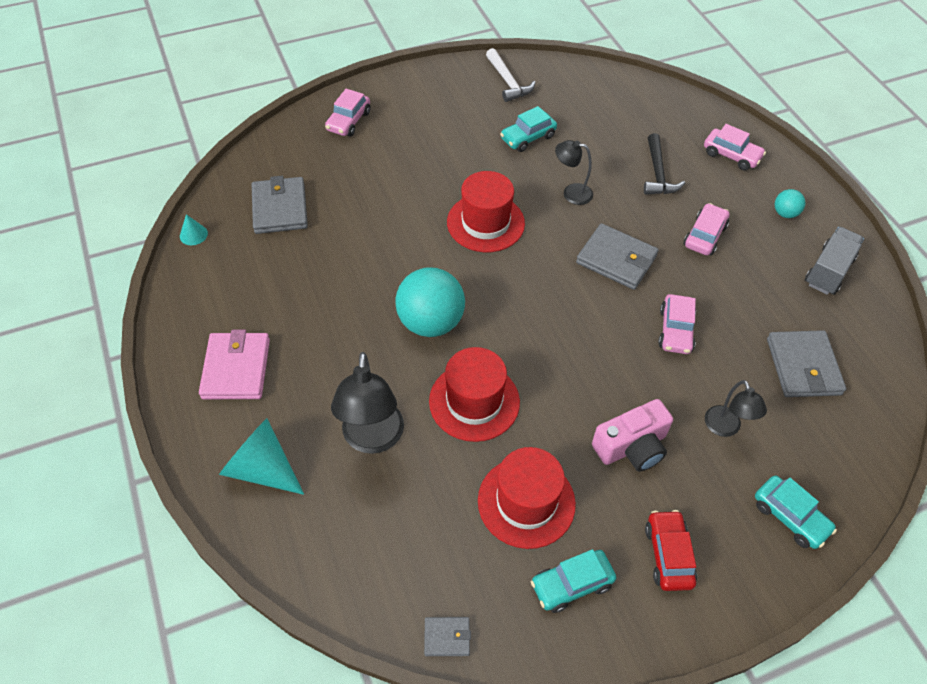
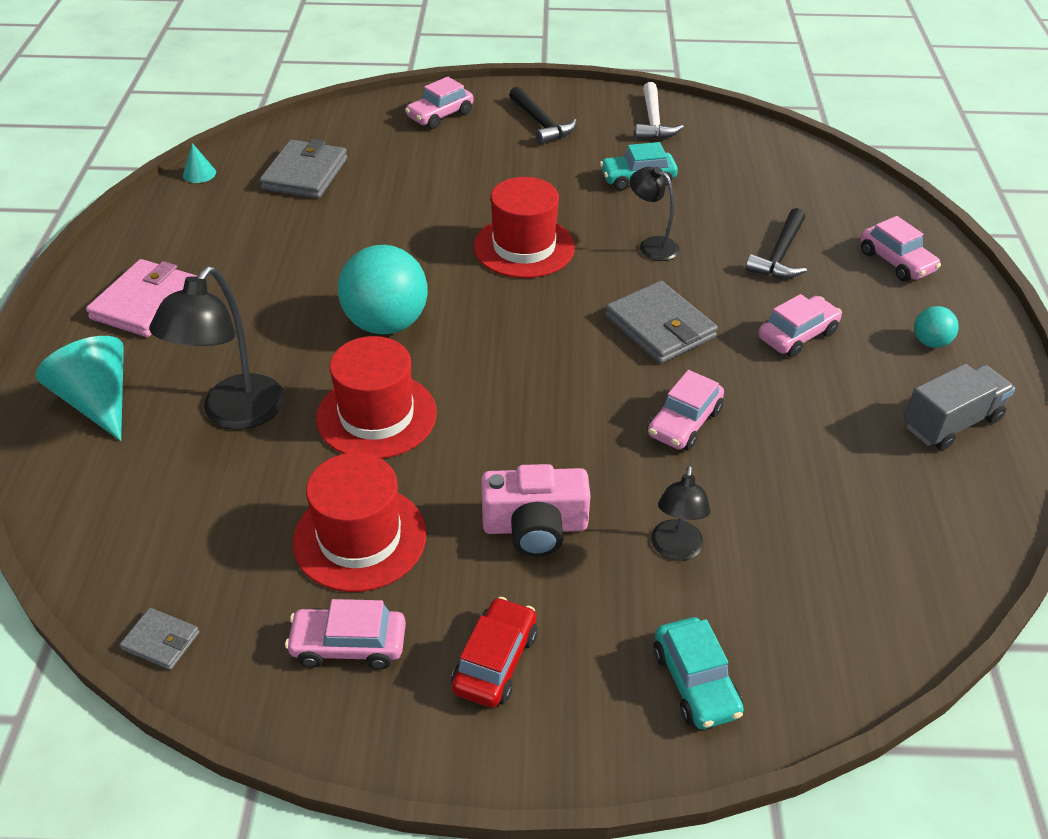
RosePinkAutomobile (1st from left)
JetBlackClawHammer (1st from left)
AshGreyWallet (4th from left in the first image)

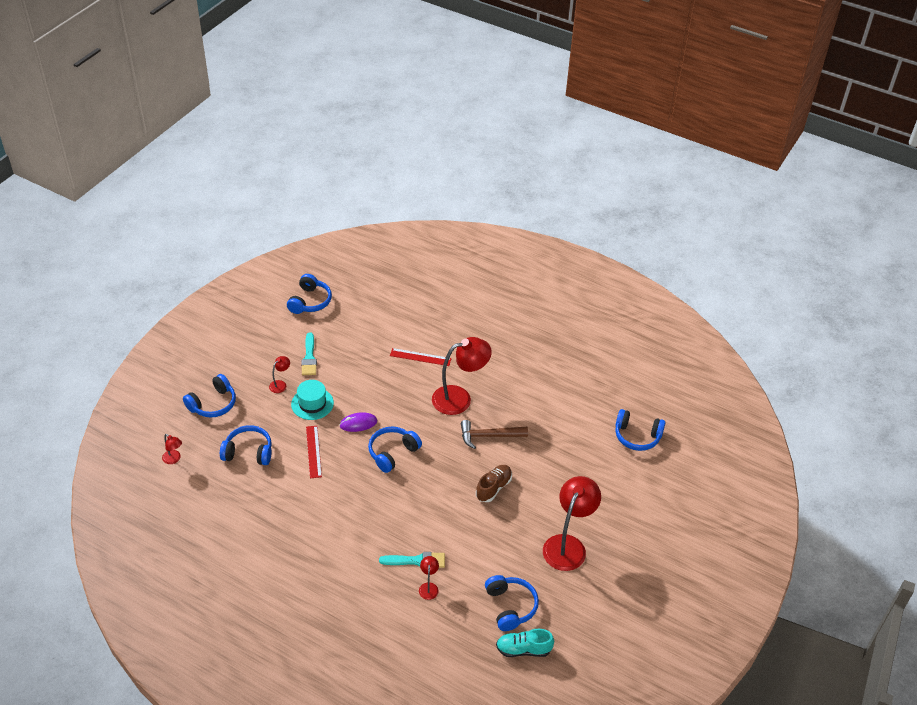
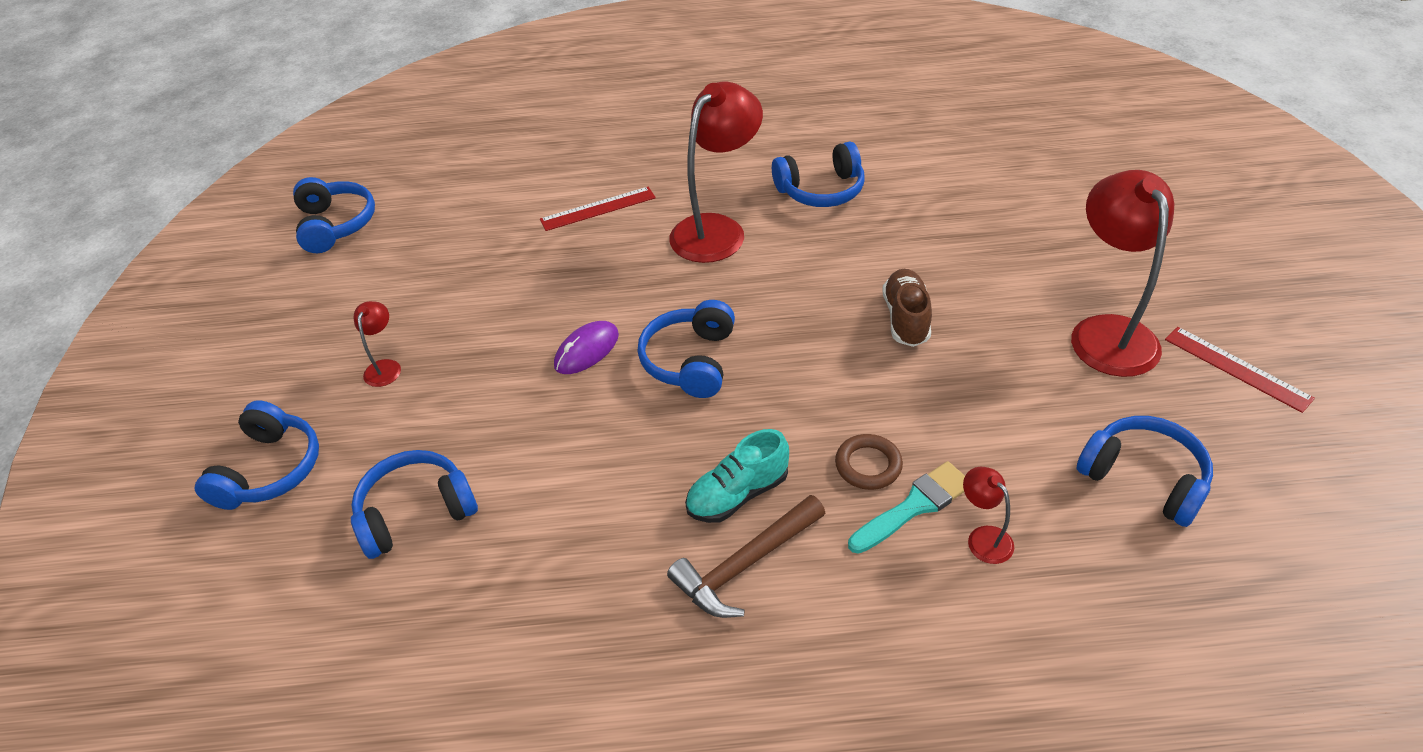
DarkBrownClawHammer
TealShoe
BlueOverEarHeadphones (5th from left)
DarkBrownTorus
CrimsonMeasuringStick (2nd from left)
CrimsonReadingLamp (1st from left in the first image)
TealTallHat
TealPaintbrush (1st from left in the first image)

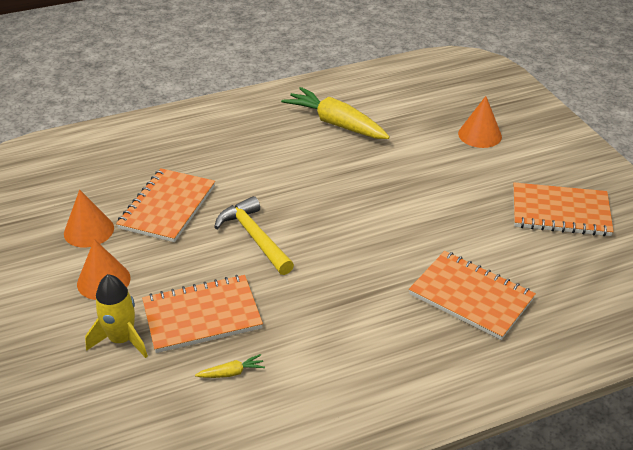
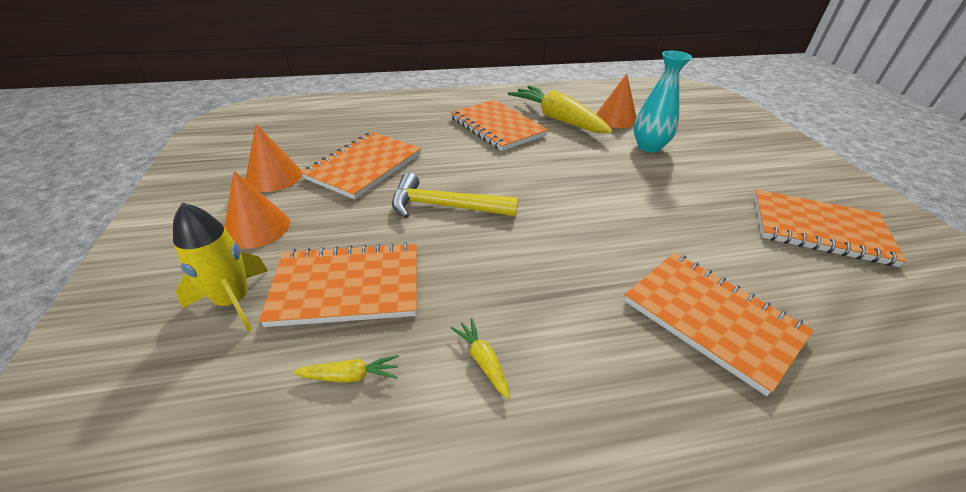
GoldenClawHammer
OrangeColouredNotepad (3rd from left)
GoldenCarrot (2nd from left)
OrangeColouredSolidCone (3rd from left)
TealTallVase

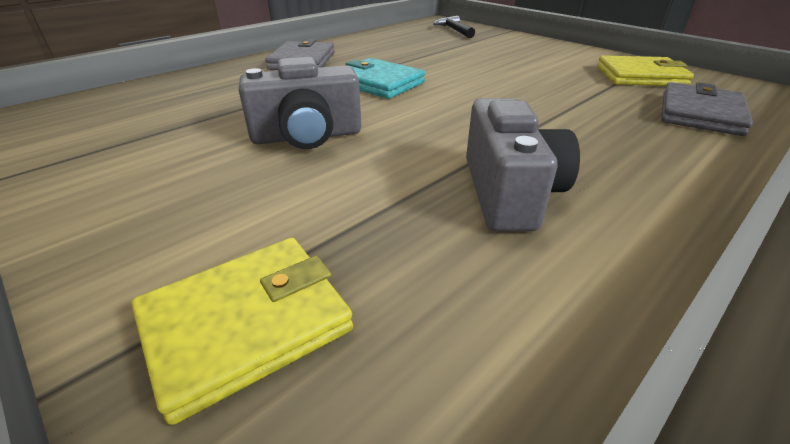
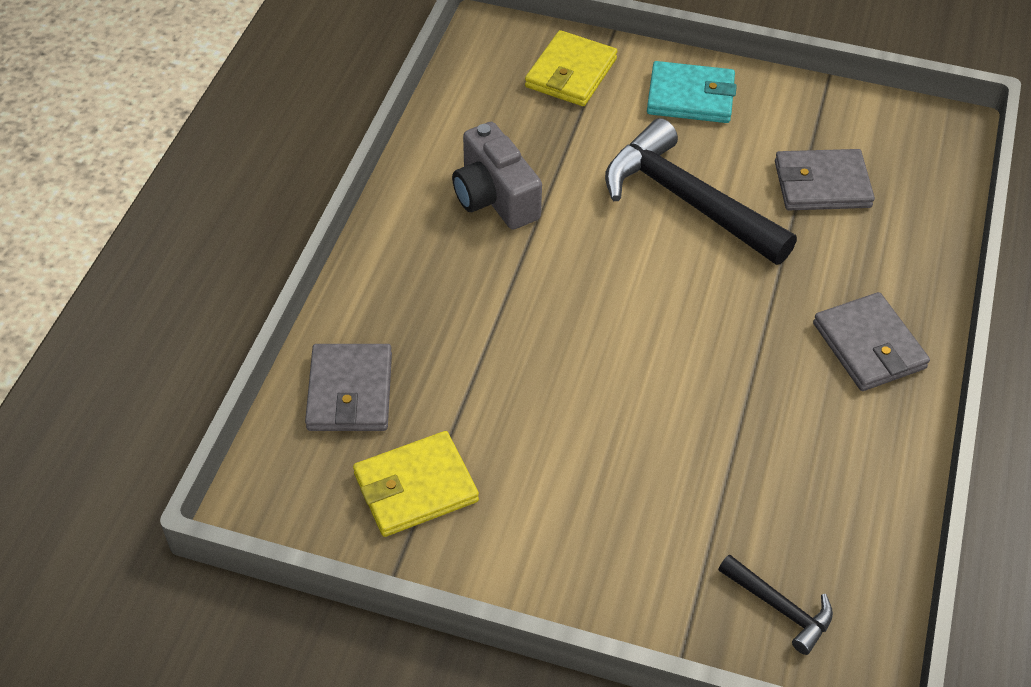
JetBlackClawHammer (1st from left)
TealWallet
AshGreyWallet (2nd from left)

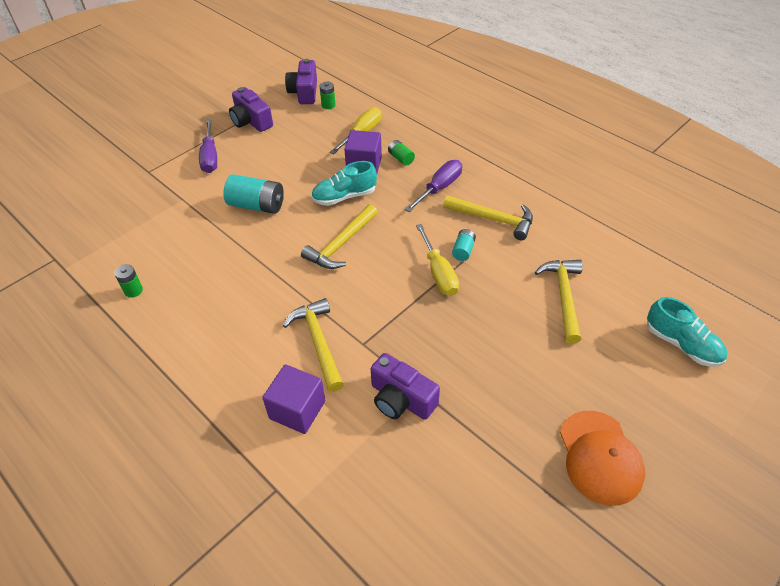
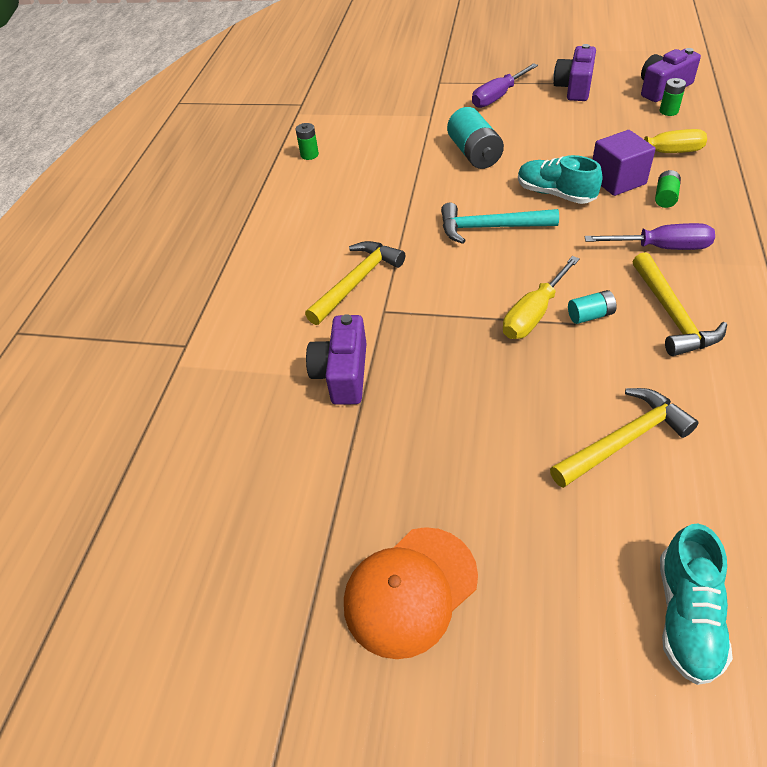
TealClawHammer
PurpleCube (1st from left in the first image)

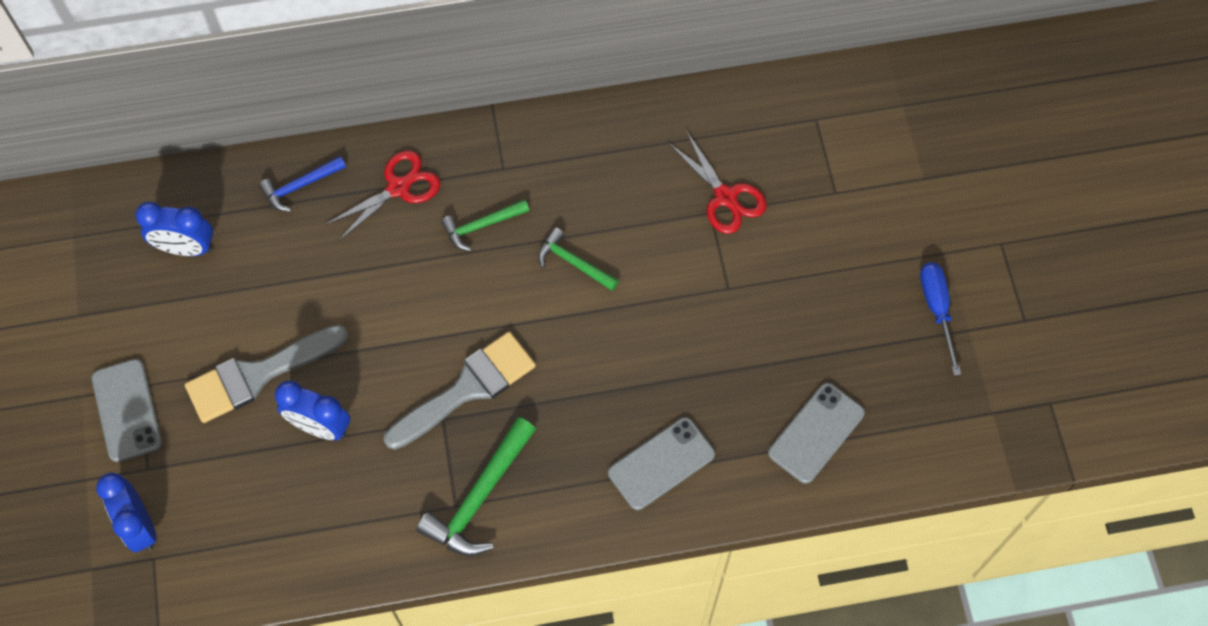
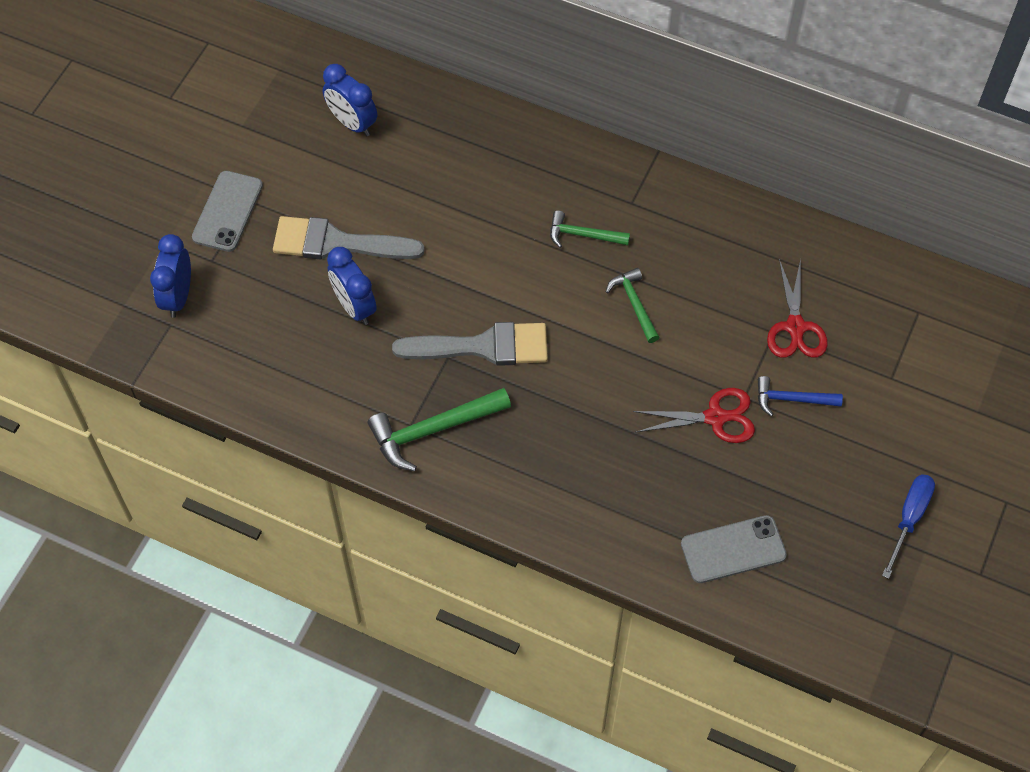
CrimsonPairOfScissors (1st from left)
BlueClawHammer
AshGreyMobilePhone (2nd from left in the first image)

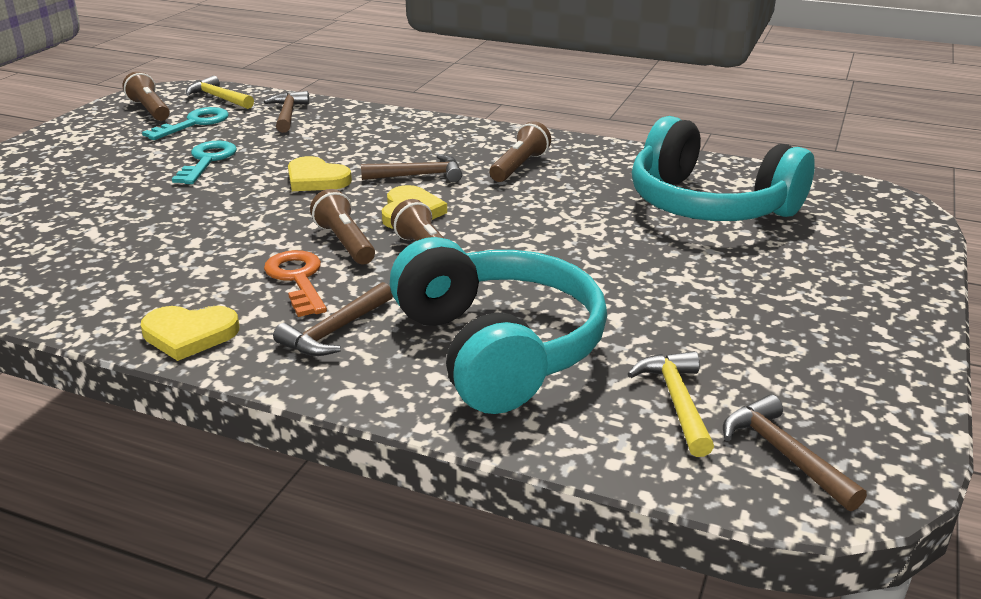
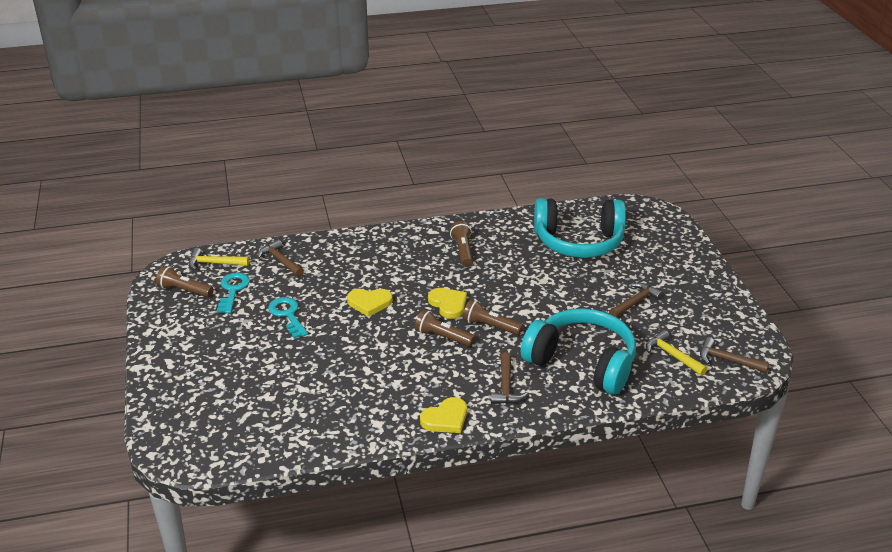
DarkBrownClawHammer (3rd from left)
OrangeColouredKey

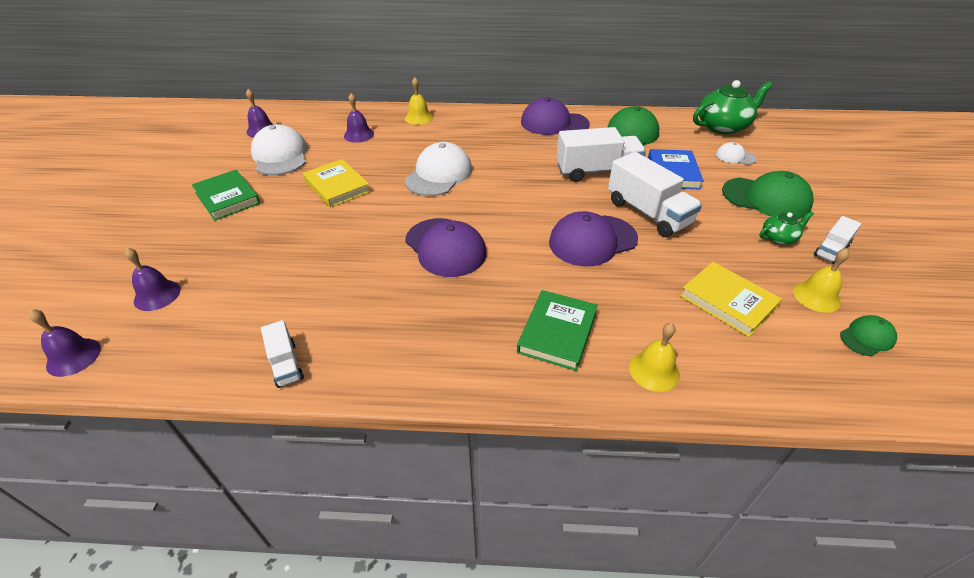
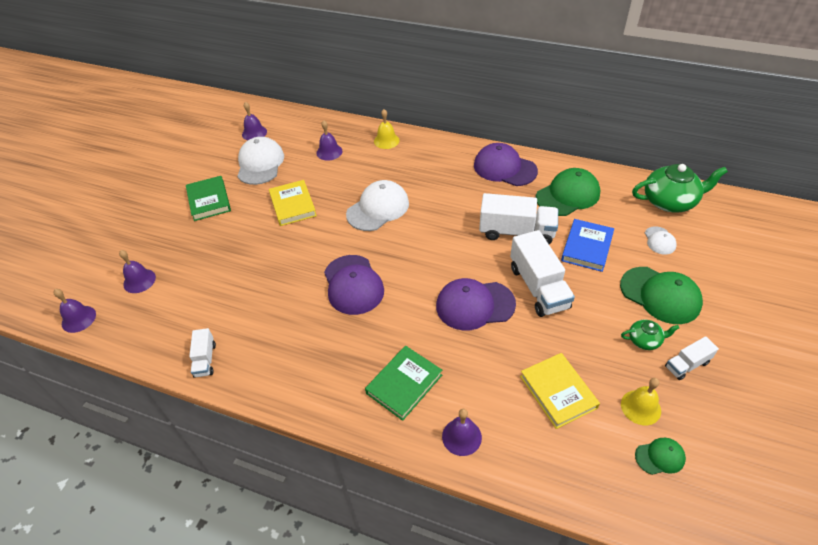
PurpleBell (5th from left)
PureWhiteBaseballCap (3rd from left)

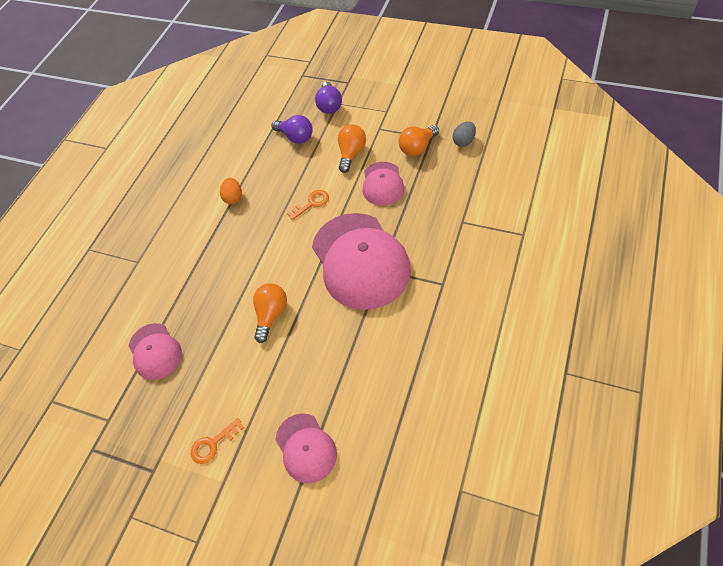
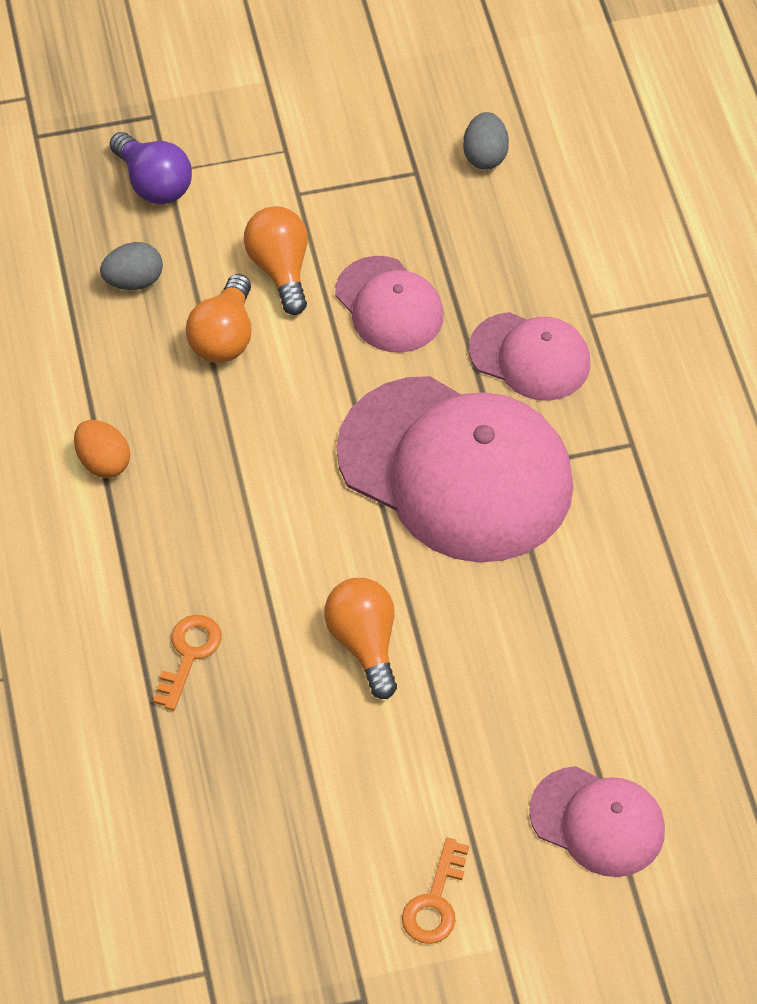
AshGreyEggShape (1st from left)
OrangeColouredKey (1st from left)
OrangeColouredLightBulb (1st from left)
RosePinkBaseballCap (3rd from left)

